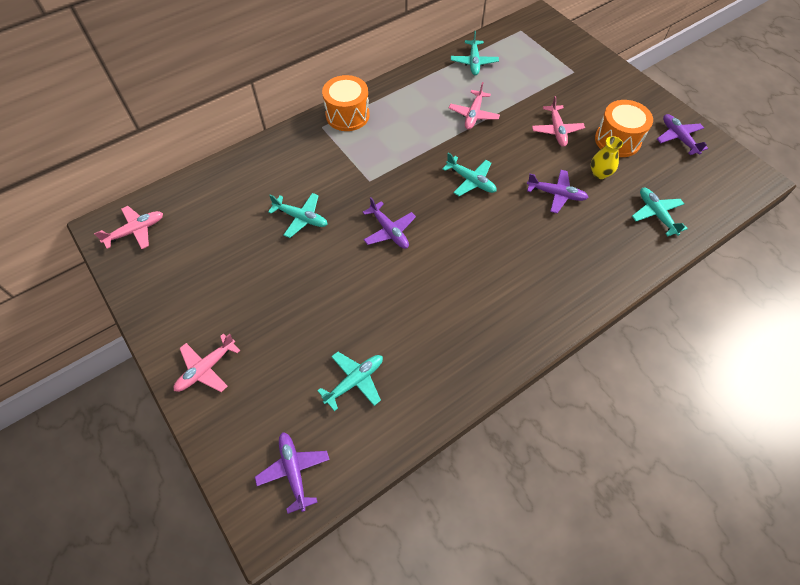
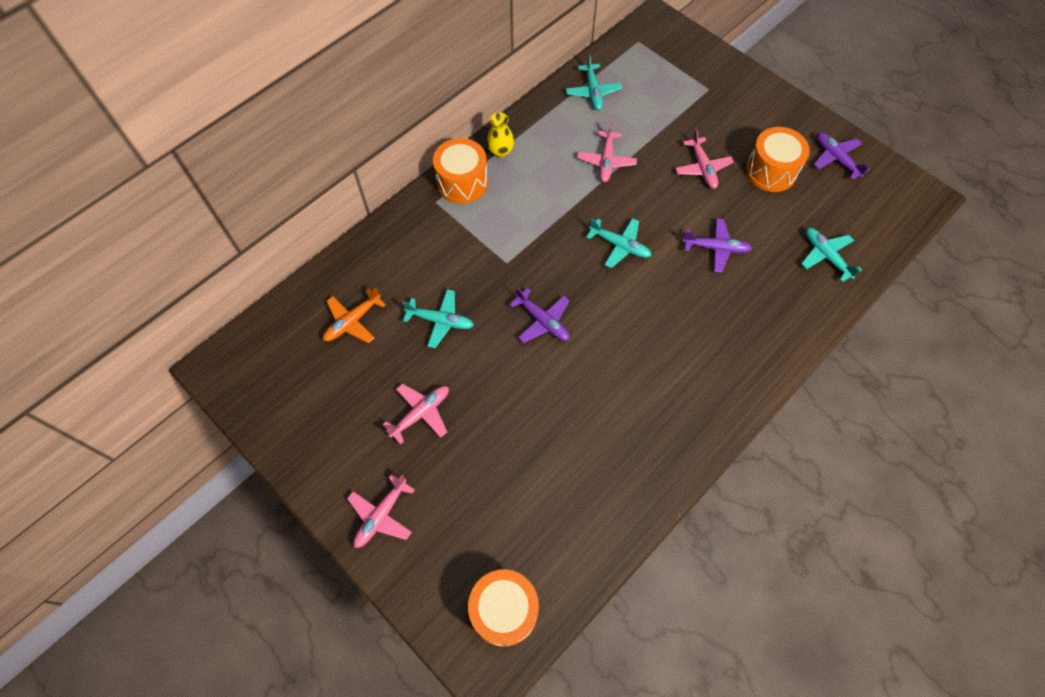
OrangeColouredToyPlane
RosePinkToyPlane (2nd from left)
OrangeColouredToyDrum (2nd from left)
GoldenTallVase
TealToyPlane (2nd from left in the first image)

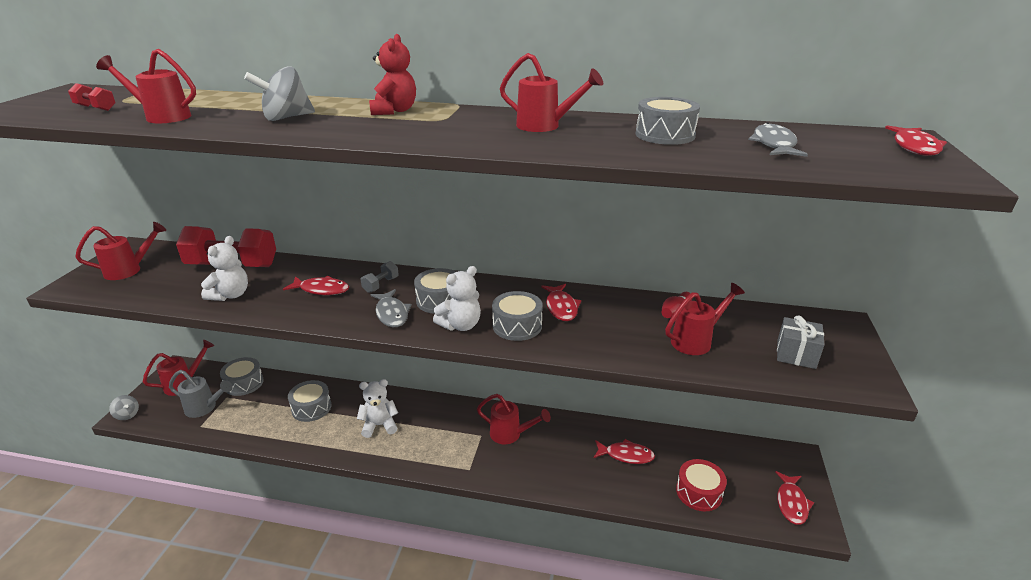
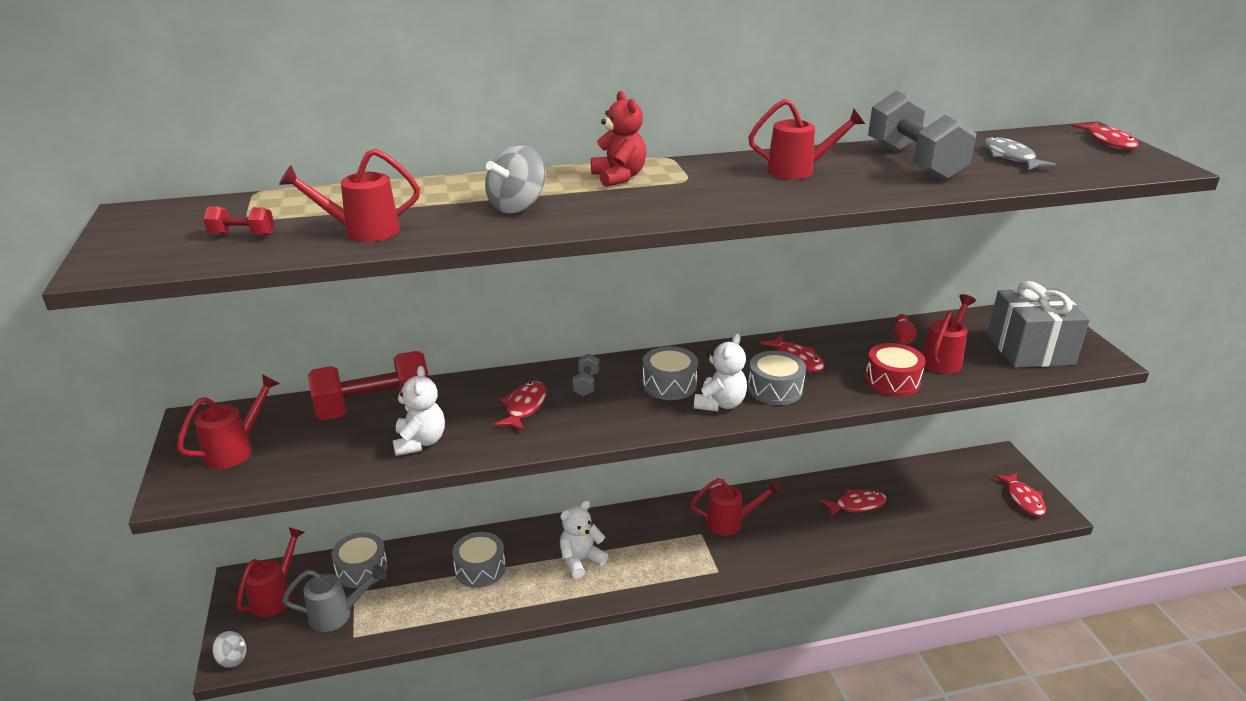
CrimsonFishFigure (1st from left)
CrimsonToyDrum
AshGreyDumbbell (2nd from left)
AshGreyWrappedGift
AshGreyFishFigure (1st from left in the first image)

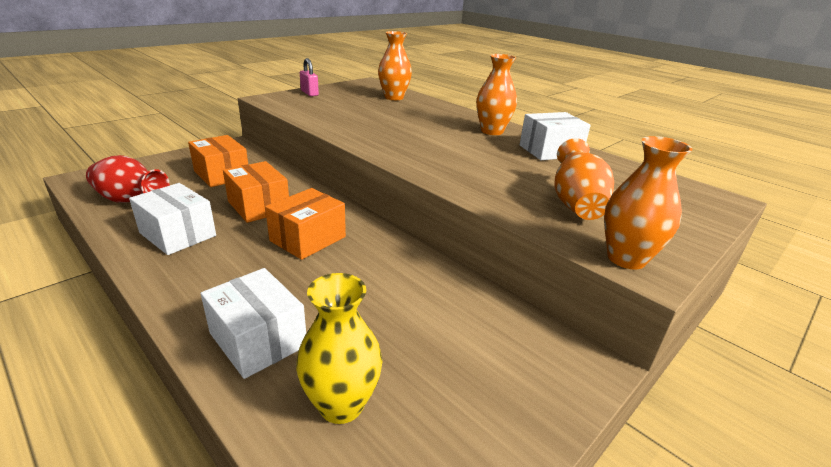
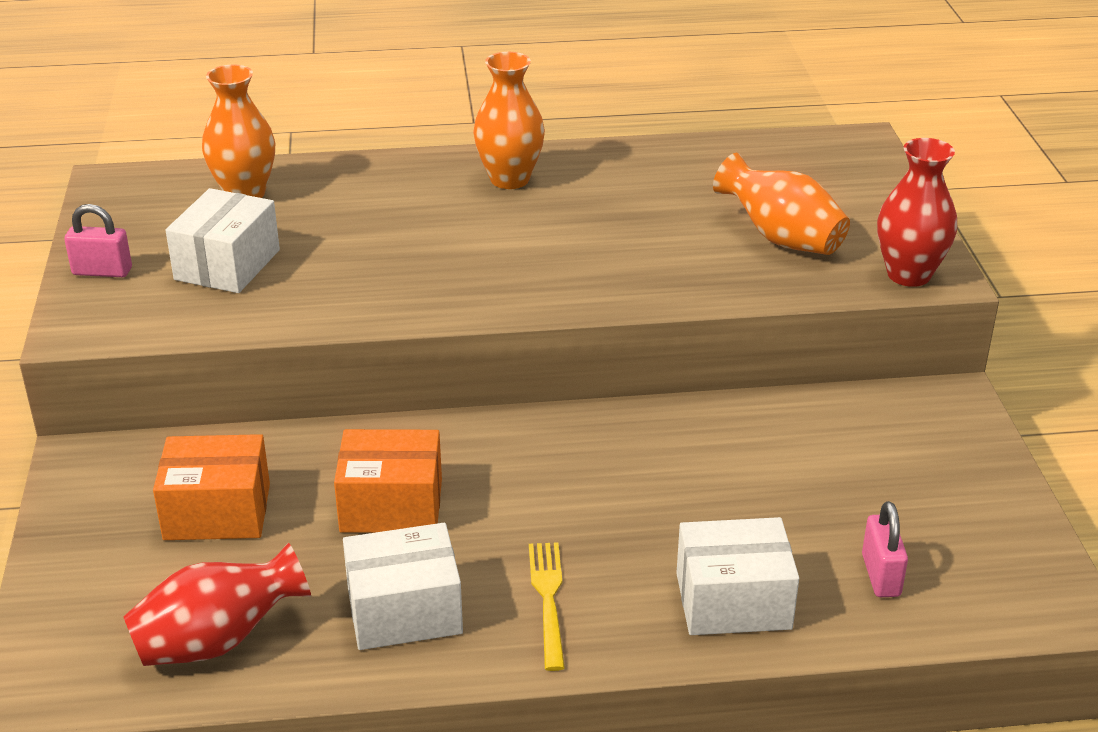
PureWhiteBox (1st from left)
GoldenDinnerFork
RosePinkSmallLock (2nd from left)
CrimsonTallVase (2nd from left)
OrangeColouredBox (3rd from left in the first image)

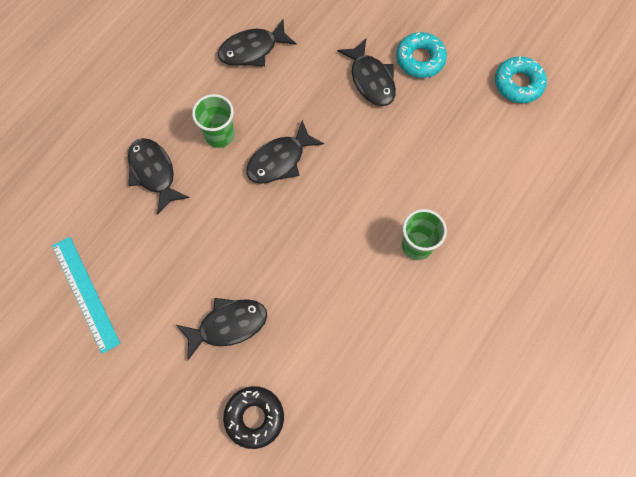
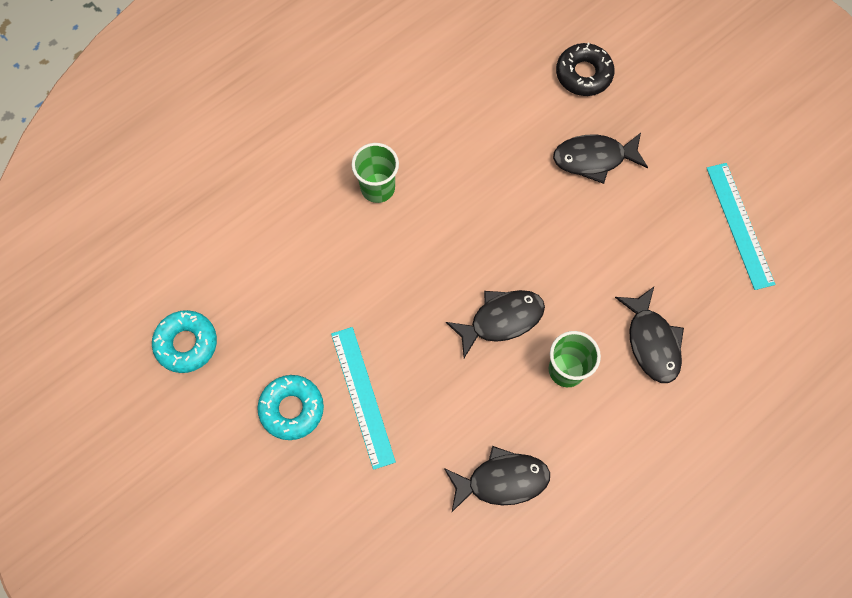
TealMeasuringStick (1st from left)

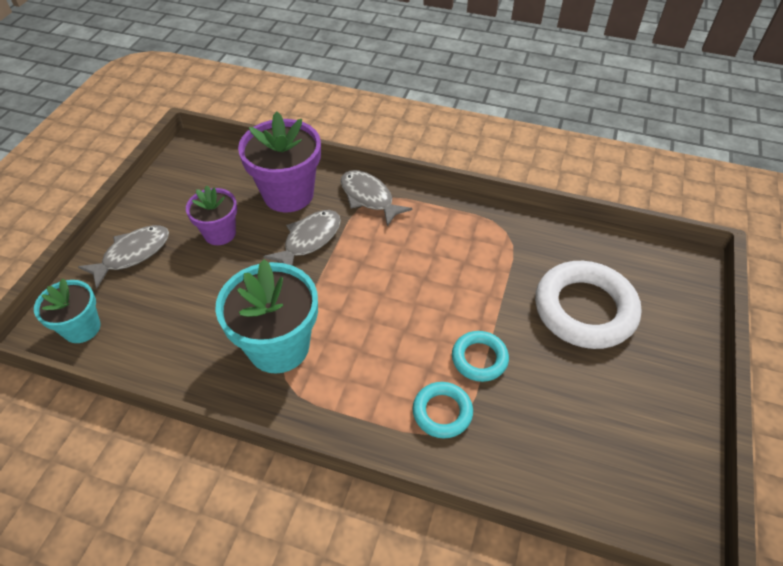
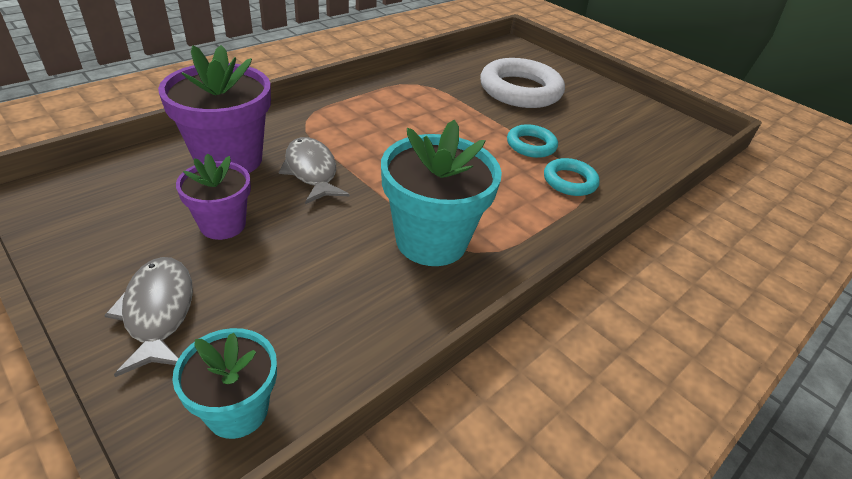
AshGreyFishFigure (3rd from left in the first image)

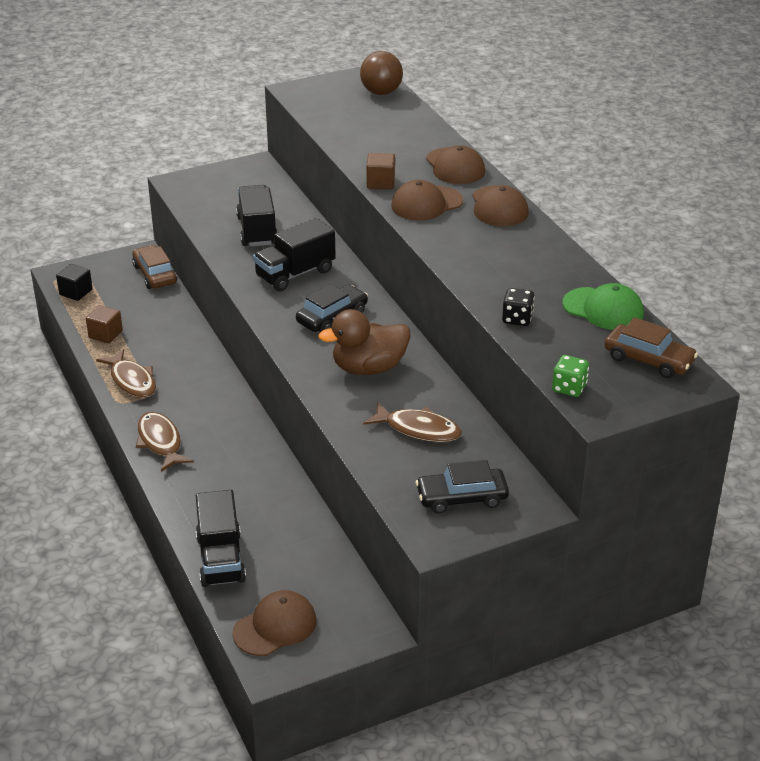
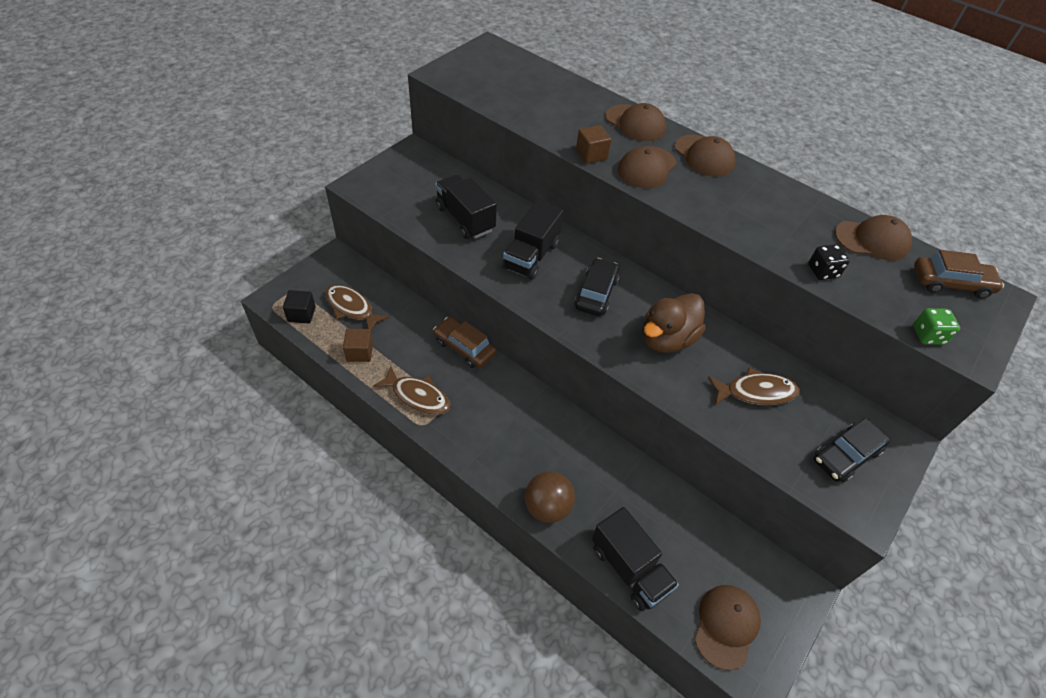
DarkBrownFishFigure (1st from left)
DarkBrownAutomobile (1st from left)
DarkBrownBall
DarkBrownBaseballCap (5th from left)

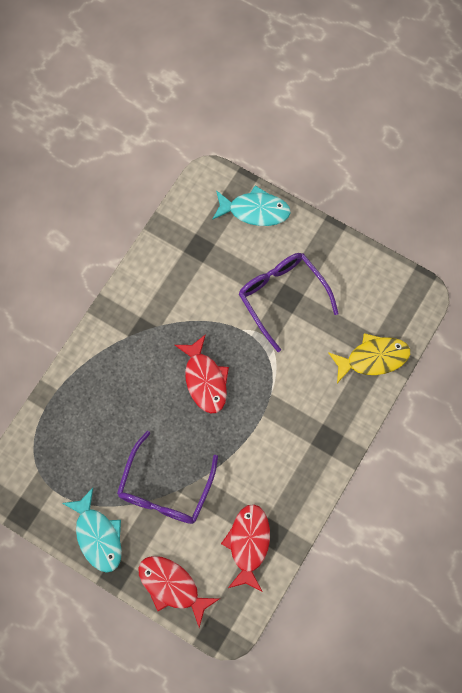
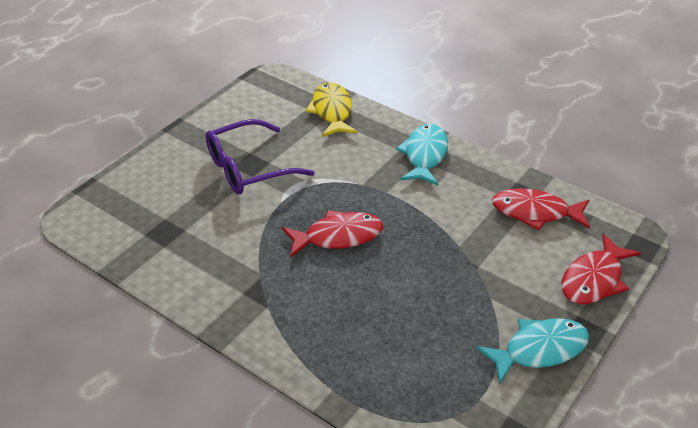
TealFishFigure (1st from left)
PurpleEyeglasses (1st from left in the first image)

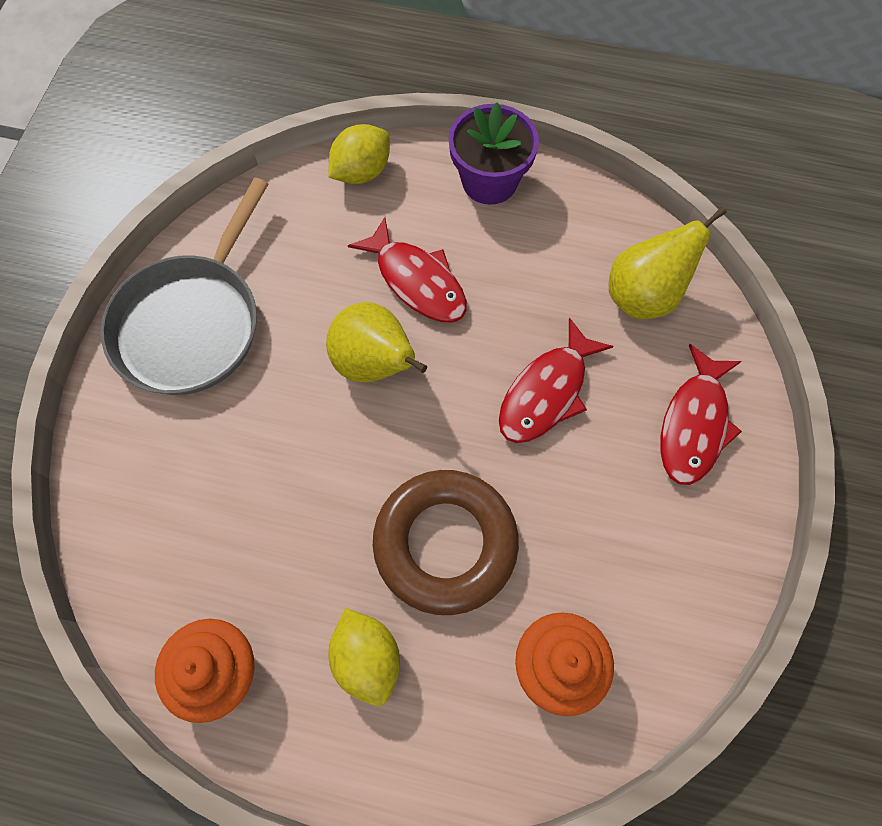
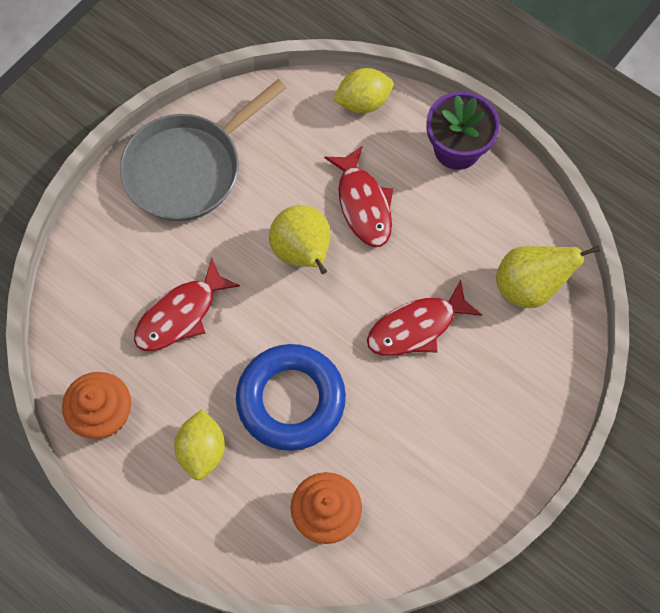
CrimsonFishFigure (1st from left)
BlueTorus

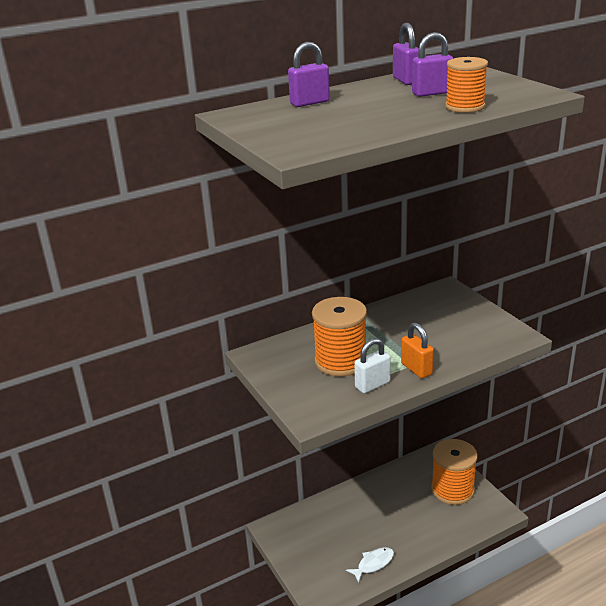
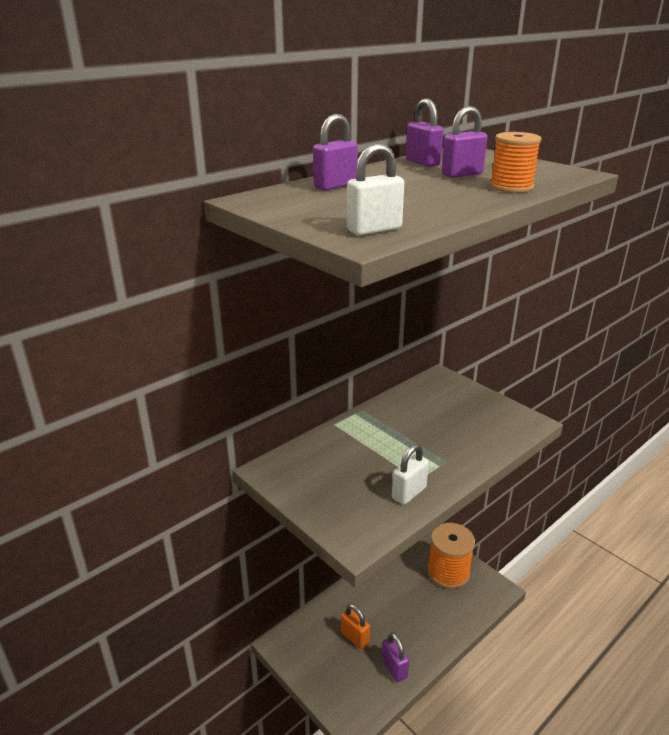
OrangeColouredSmallLock
PureWhiteSmallLock (1st from left)
PurpleSmallLock (2nd from left)
OrangeColouredSpool (1st from left in the first image)

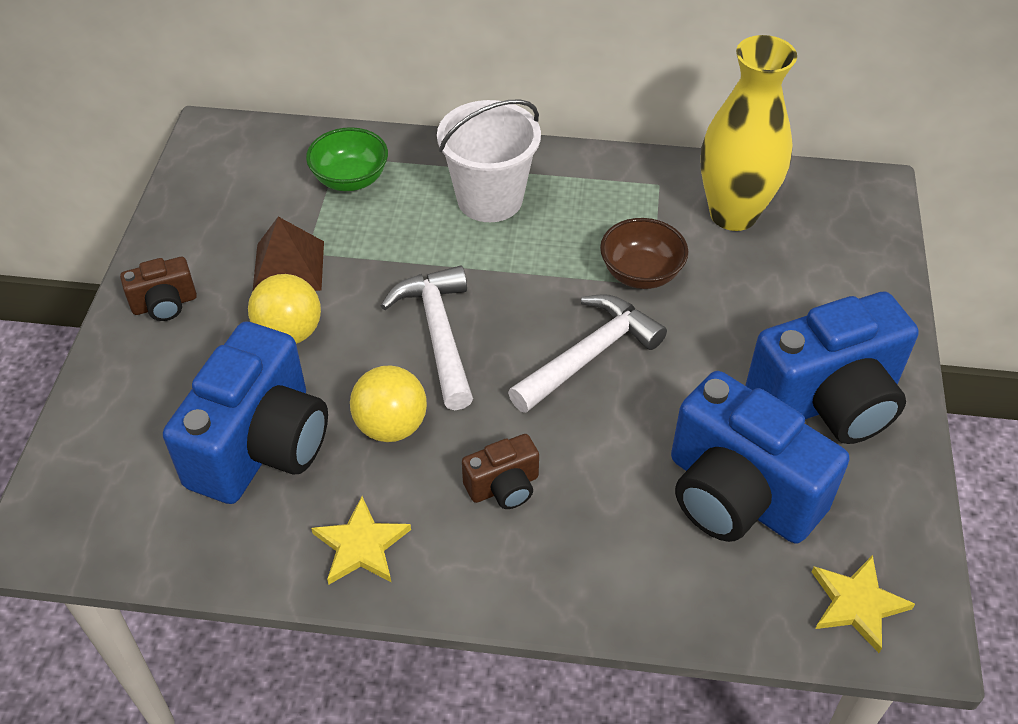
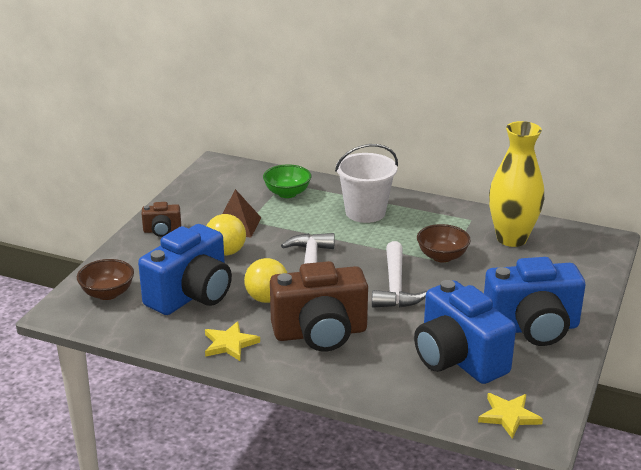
DarkBrownServingBowl (1st from left)
DarkBrownCompactCamera (2nd from left)
PureWhiteClawHammer (2nd from left)

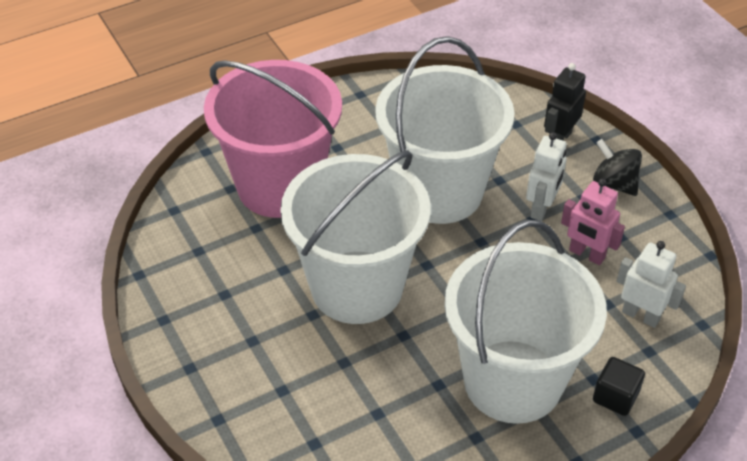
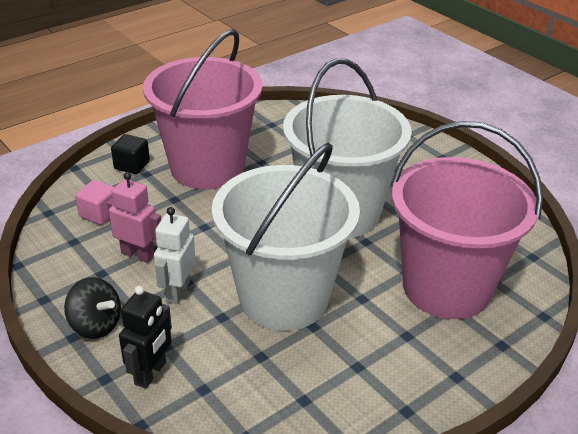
RosePinkCube
RosePinkSandBucket (1st from left)

